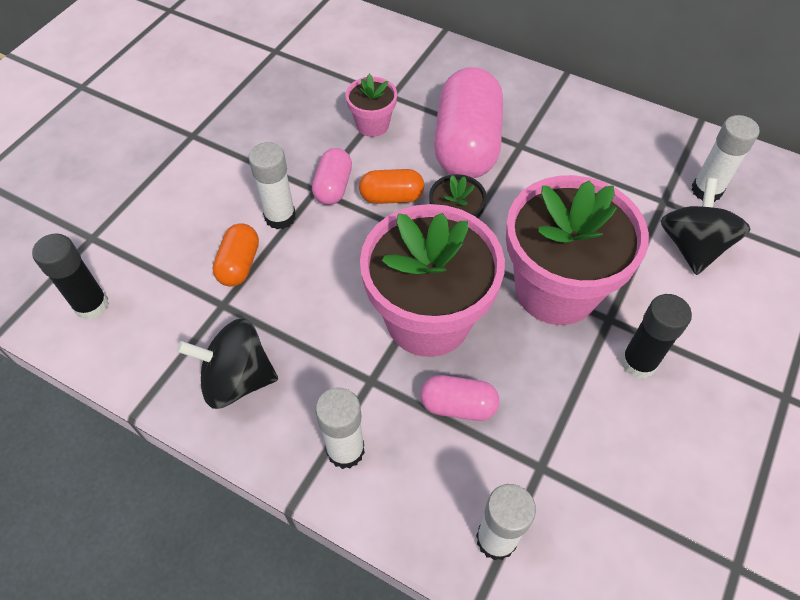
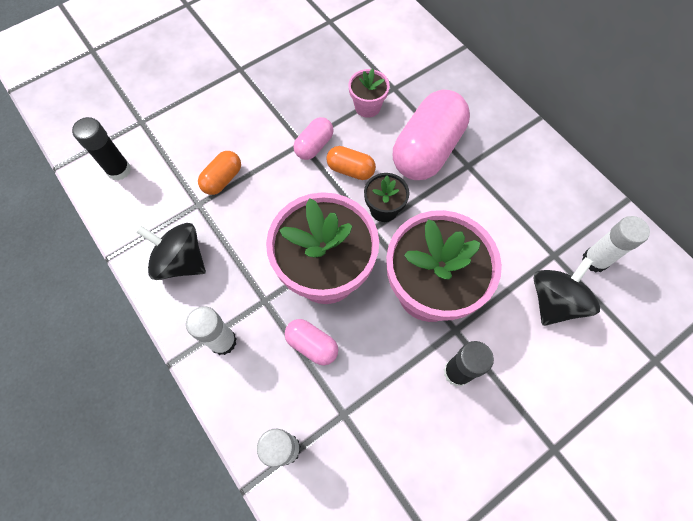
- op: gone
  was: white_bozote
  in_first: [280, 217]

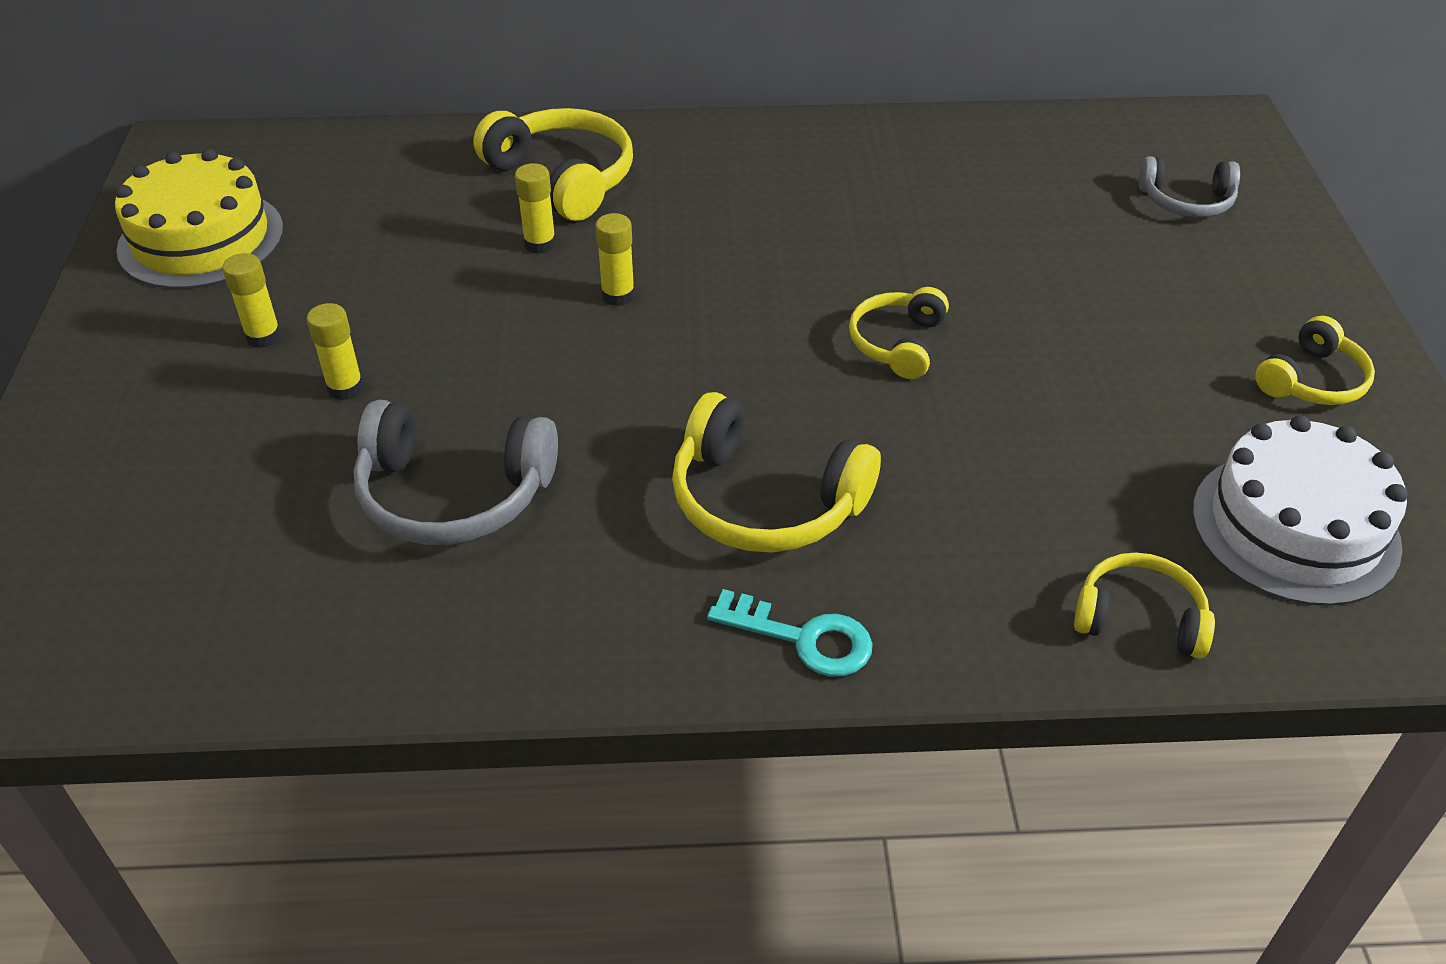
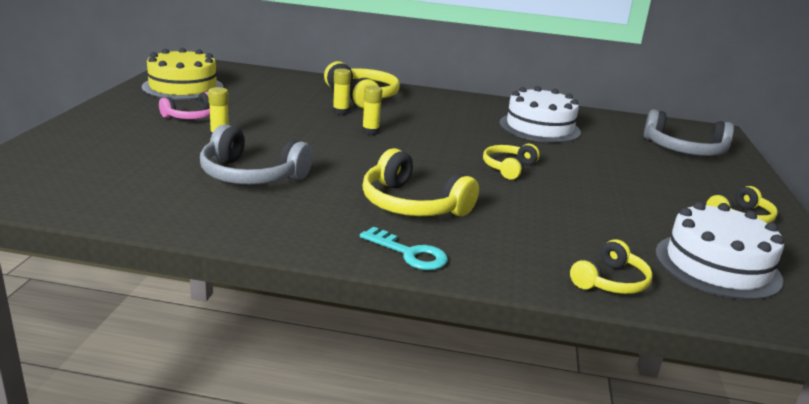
- op: swapped
  was: yellow_bozote
  now: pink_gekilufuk
  in_first: [263, 337]
  in_second: [191, 116]
- op: rotated
  was: yellow_gekilufuk
  in_first: [1139, 618]
  in_second: [611, 281]
  clockwise: 105
- op: scaled
  was: grey_gekilufuk
  in_first: [1186, 201]
  in_second: [684, 150]
  ratio: 1.63
- op: new
  now: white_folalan
  in_second: [539, 127]

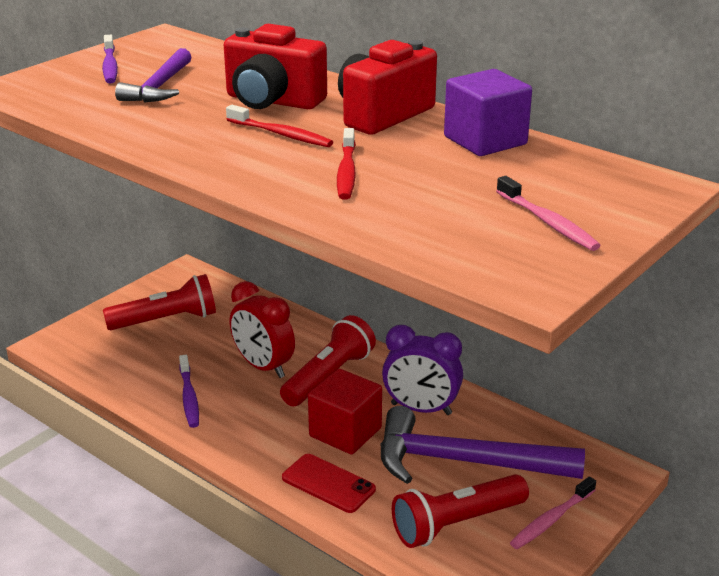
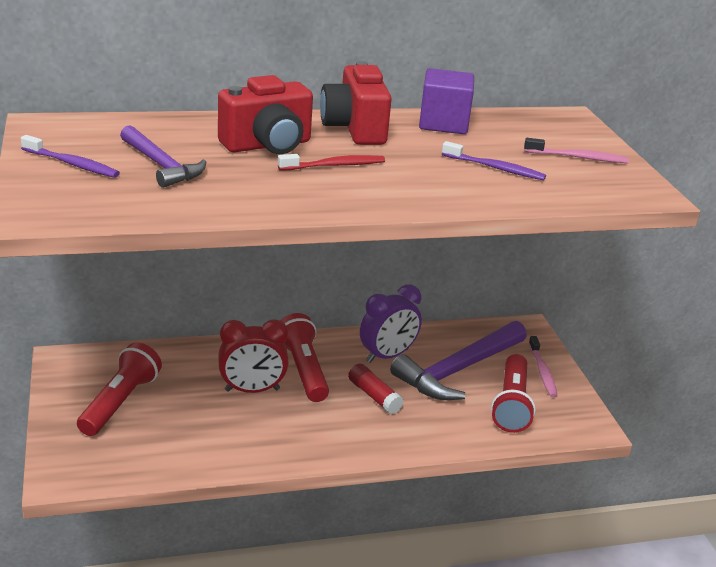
- op: shifted
  was: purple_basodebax
  in_first: [189, 397]
  in_second: [495, 168]
- op: gone
  was: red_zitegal
  in_first: [328, 484]
- op: swapped
  was: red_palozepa
  now: red_bozote
  in_first: [345, 432]
  in_second: [374, 396]
- op: gone
  was: red_basodebax
  in_first: [347, 172]

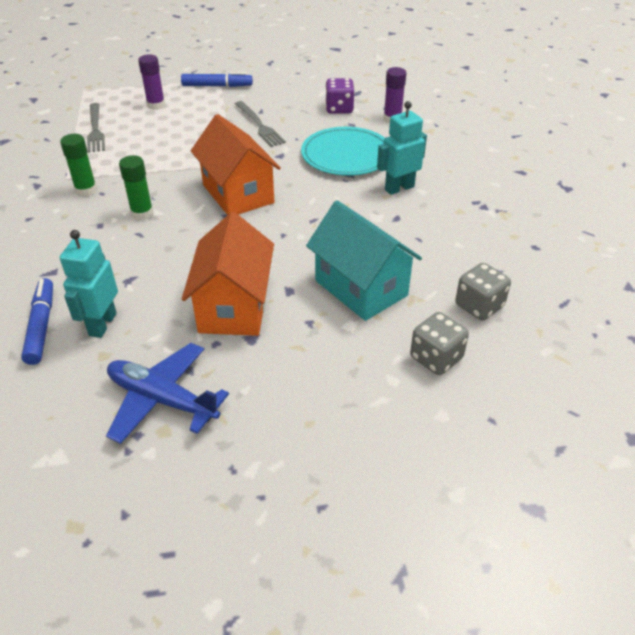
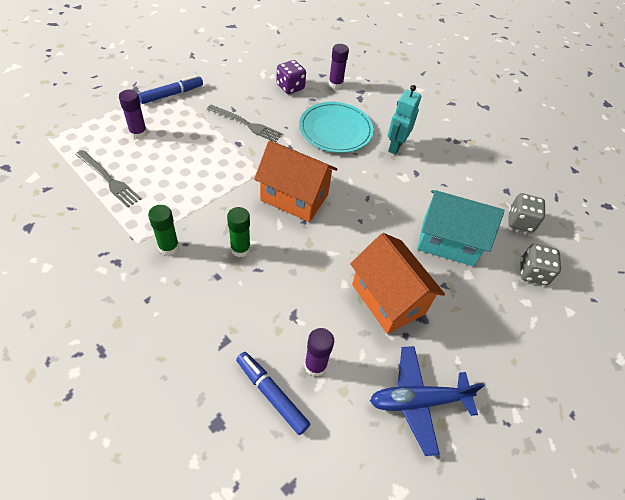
- op: swapped
  was: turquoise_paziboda
  now: purple_bozote
  in_first: [102, 324]
  in_second: [315, 365]

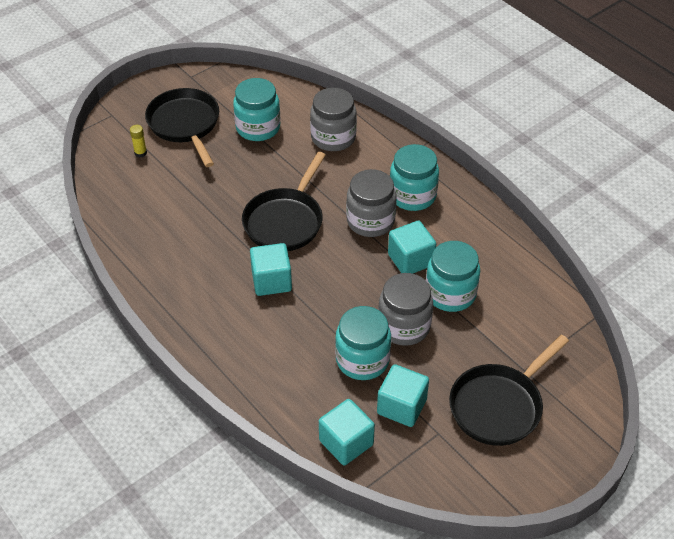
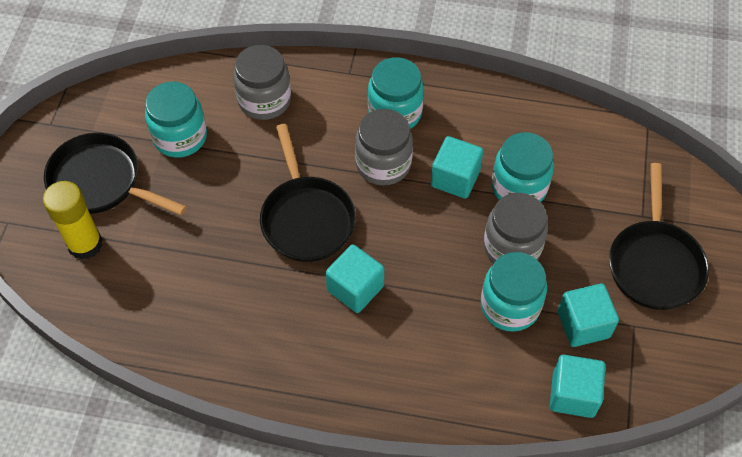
- op: scaled
  was: yellow_bozote
  in_first: [140, 153]
  in_second: [85, 244]
  ratio: 2.19

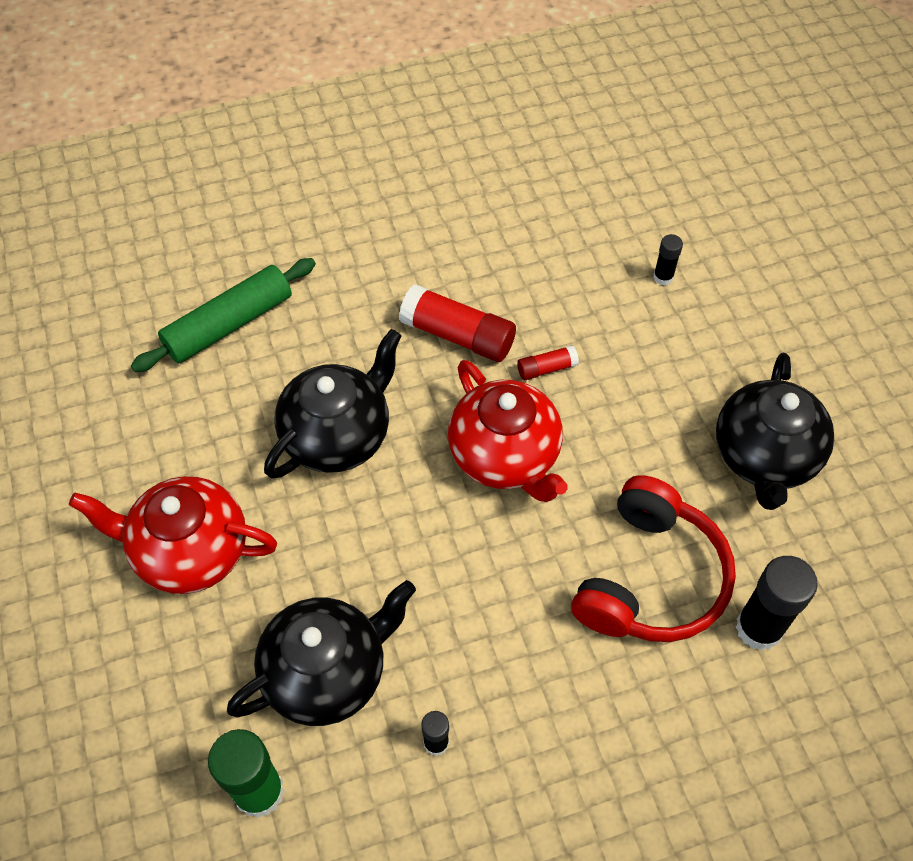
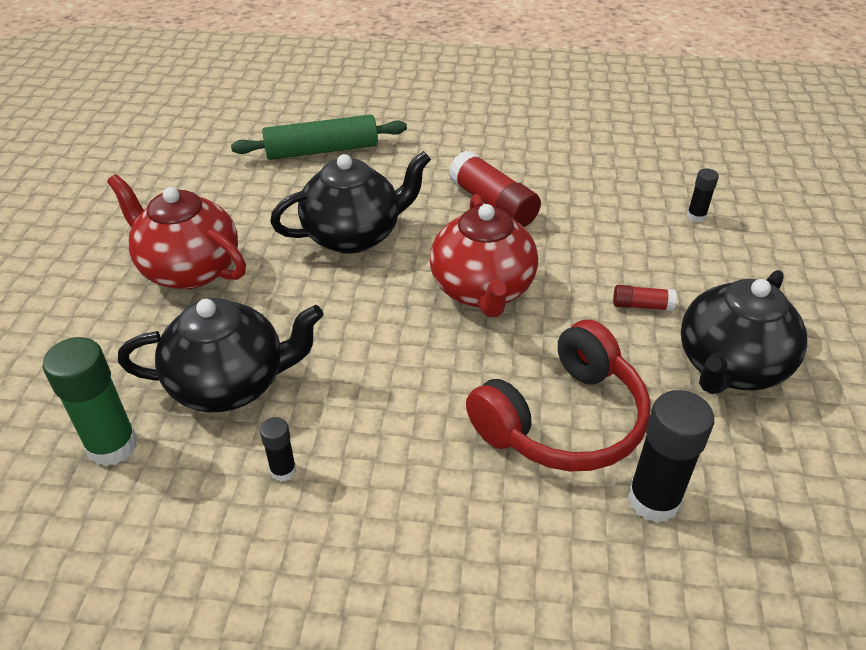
- op: shifted
  was: red_bozote
  in_first: [546, 368]
  in_second: [642, 306]

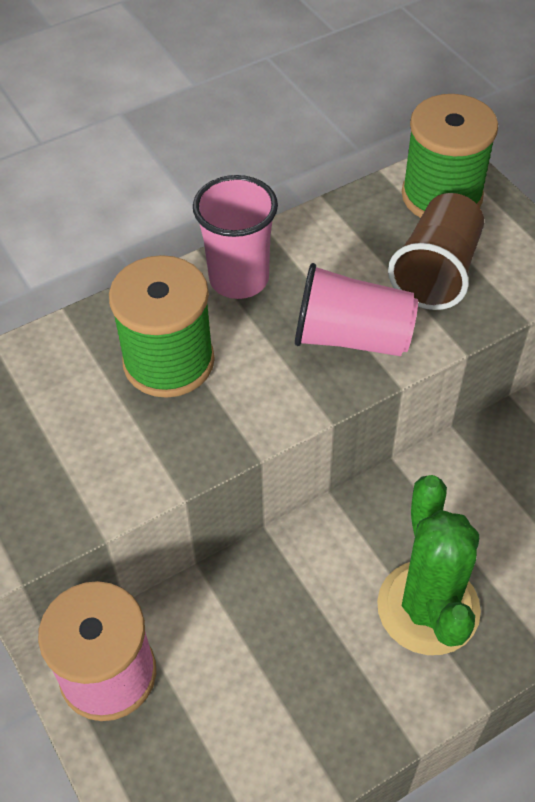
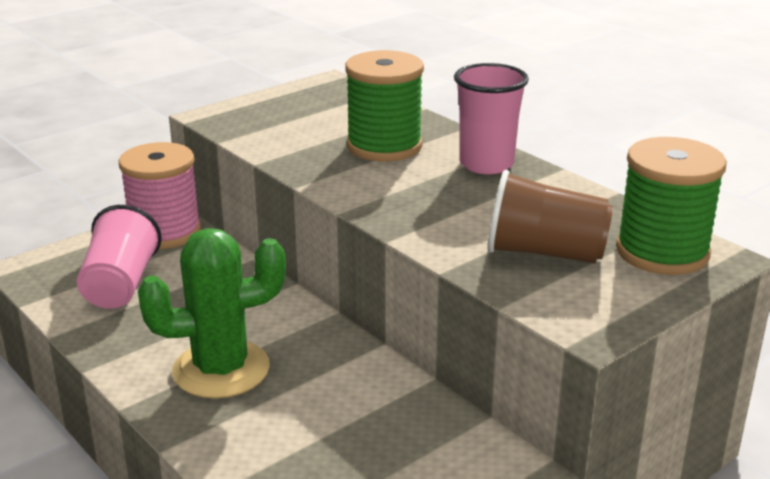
- op: shifted
  was: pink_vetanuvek
  in_first: [352, 337]
  in_second: [120, 285]

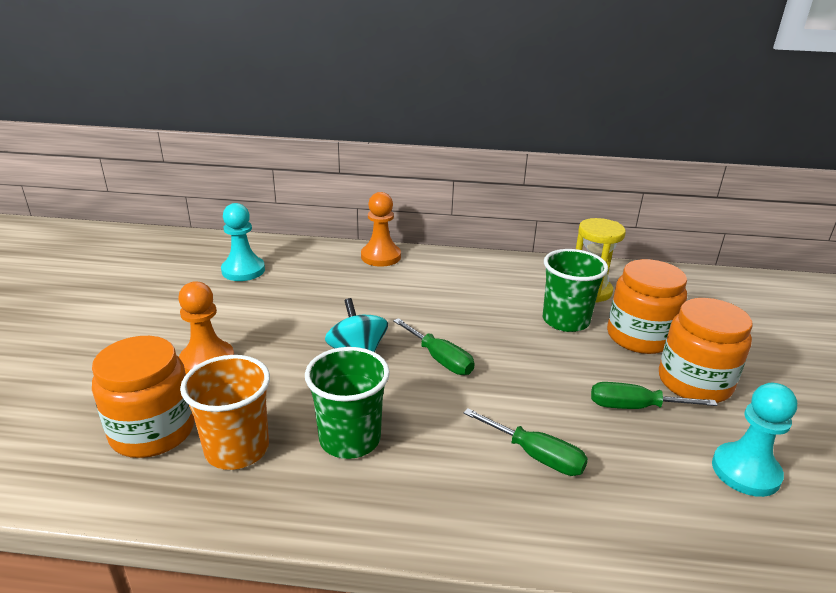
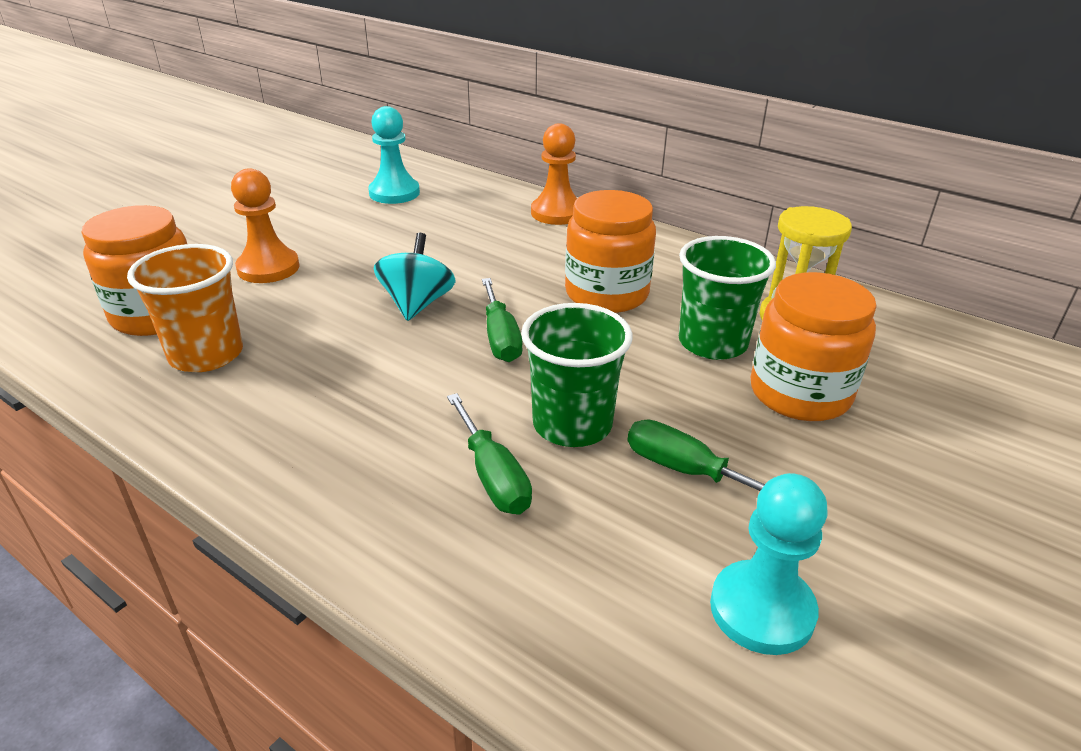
- op: shifted
  was: green_vetanuvek
  in_first: [350, 439]
  in_second: [572, 424]
- op: shifted
  was: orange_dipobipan
  in_first: [694, 382]
  in_second: [606, 294]

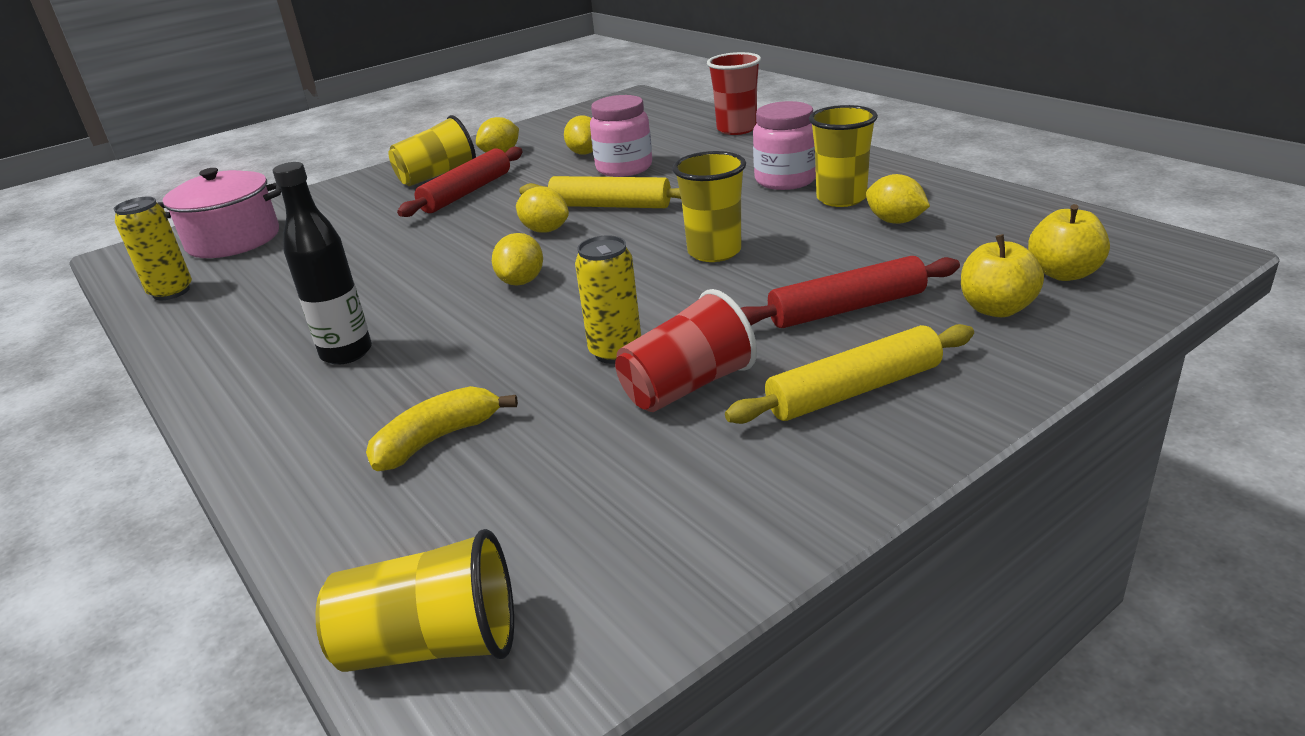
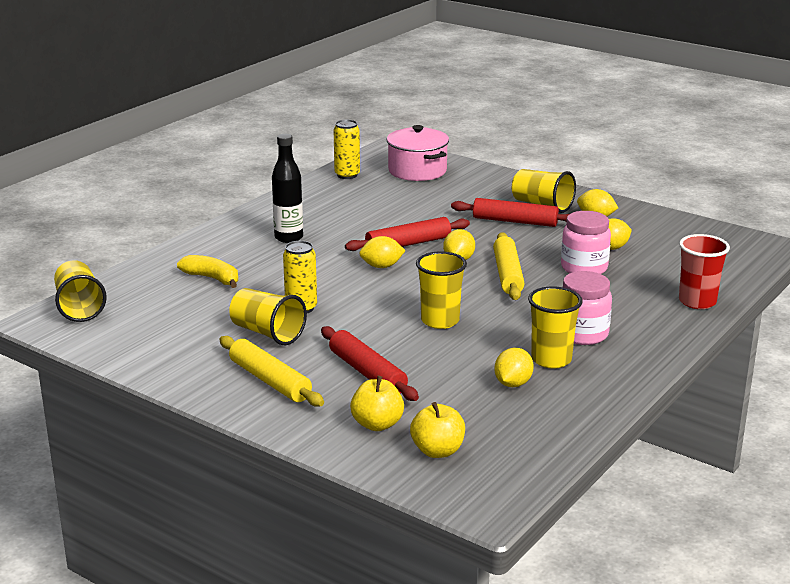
- op: repainted
  was: red_vetanuvek
  now: yellow_vetanuvek
  in_first: [687, 387]
  in_second: [267, 333]
- op: new
  now: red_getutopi
  in_second: [408, 244]

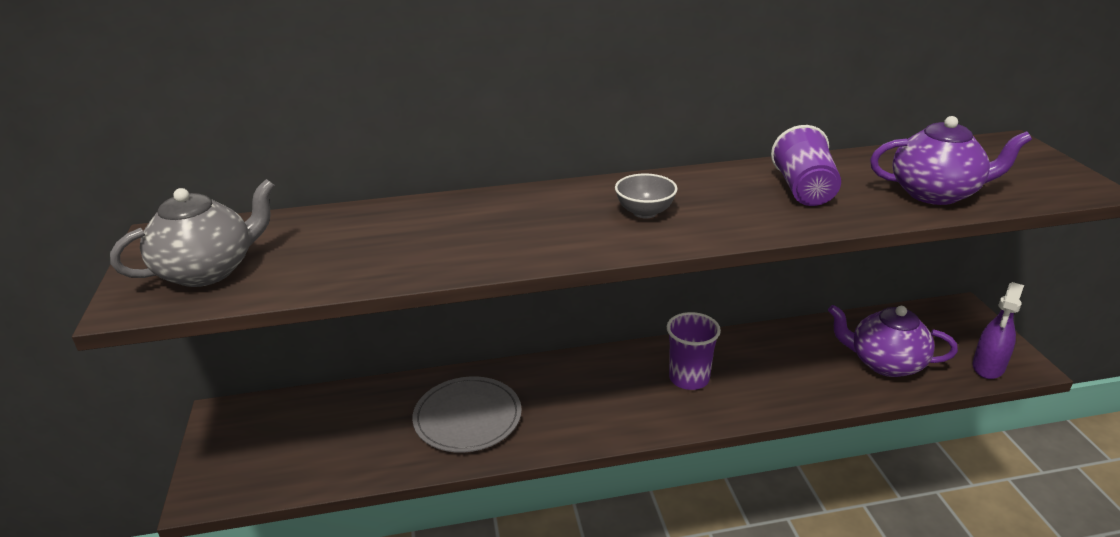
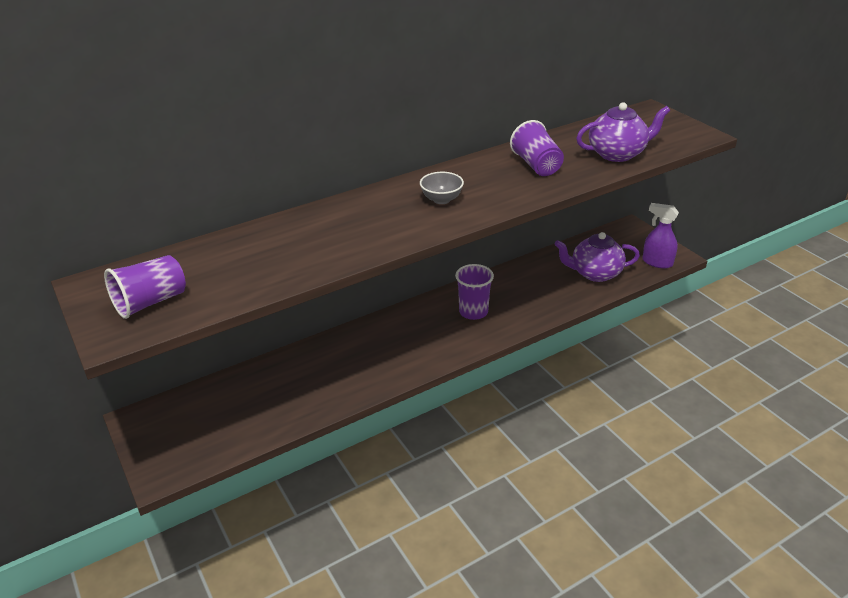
- op: swapped
  was: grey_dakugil
  now: purple_vetanuvek
  in_first: [208, 270]
  in_second: [151, 302]
- op: gone
  was: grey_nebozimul
  in_first: [467, 417]
- op: rotated
  was: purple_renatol
  in_first: [988, 367]
  in_second: [657, 262]
  clockwise: 105

